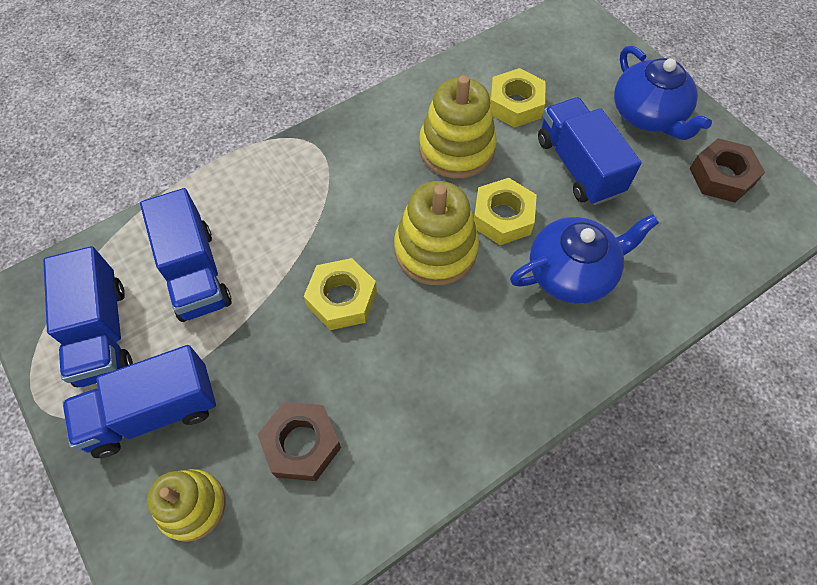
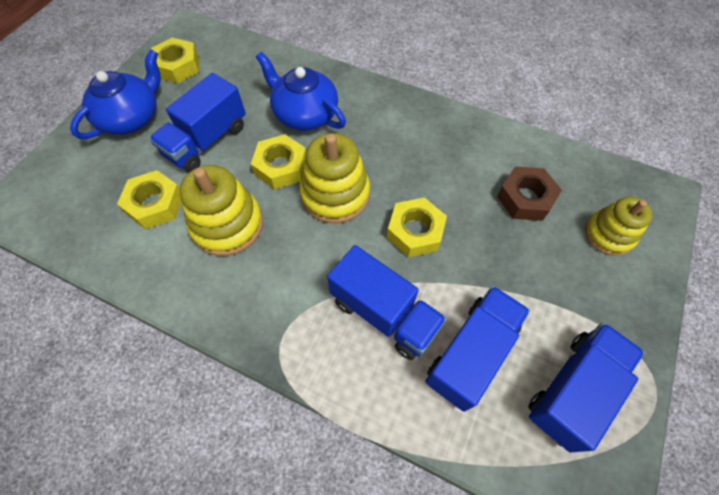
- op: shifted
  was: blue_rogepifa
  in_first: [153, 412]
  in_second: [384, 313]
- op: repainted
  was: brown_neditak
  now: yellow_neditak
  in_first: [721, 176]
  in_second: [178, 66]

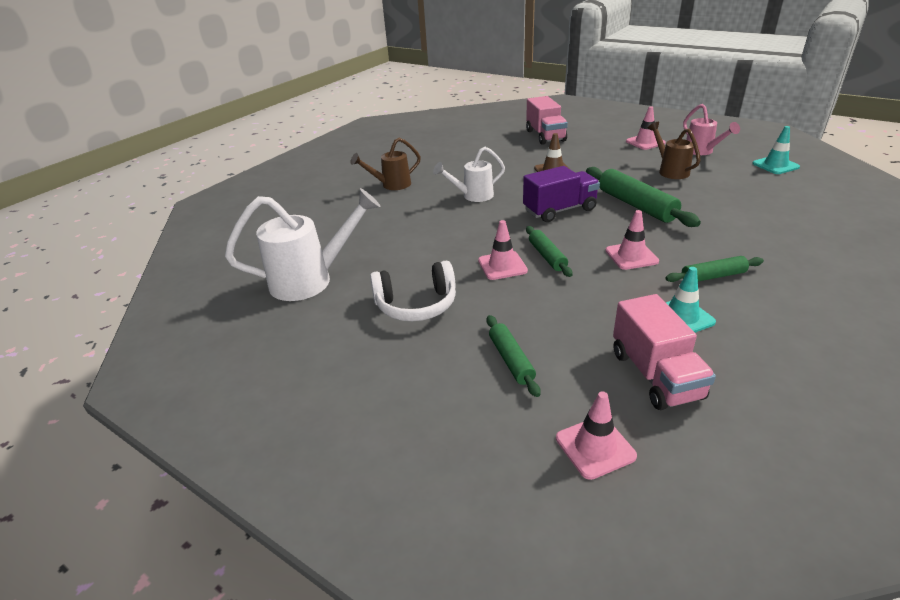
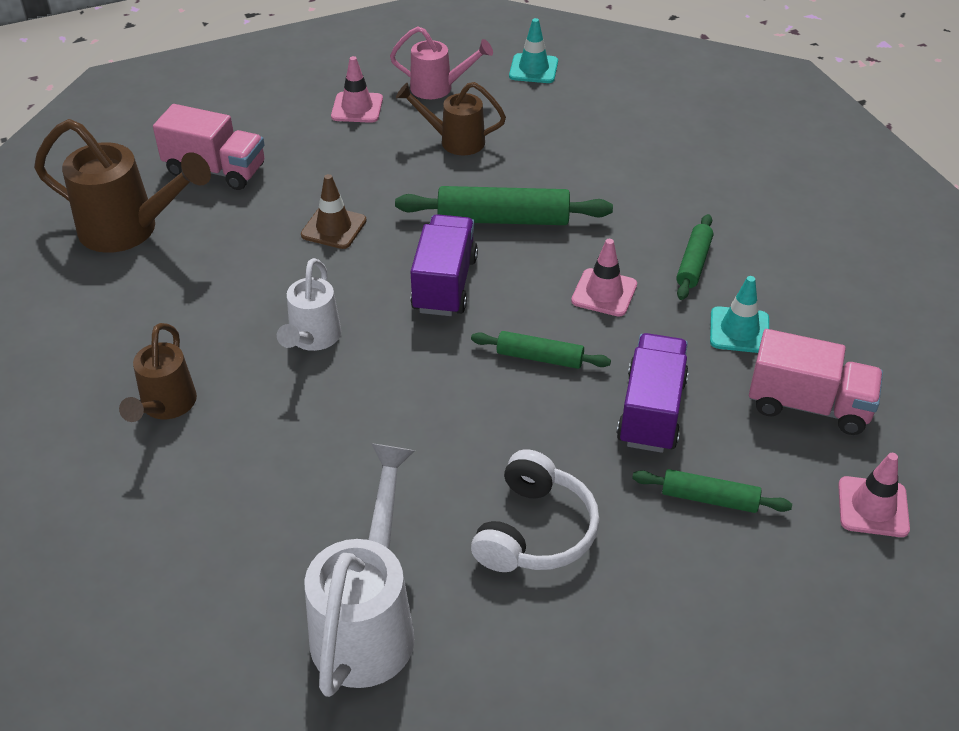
- op: gone
  was: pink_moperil
  in_first: [502, 266]
- op: new
  now: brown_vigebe
  in_second: [131, 230]
- op: new
  now: purple_rogepifa
  in_second: [651, 411]

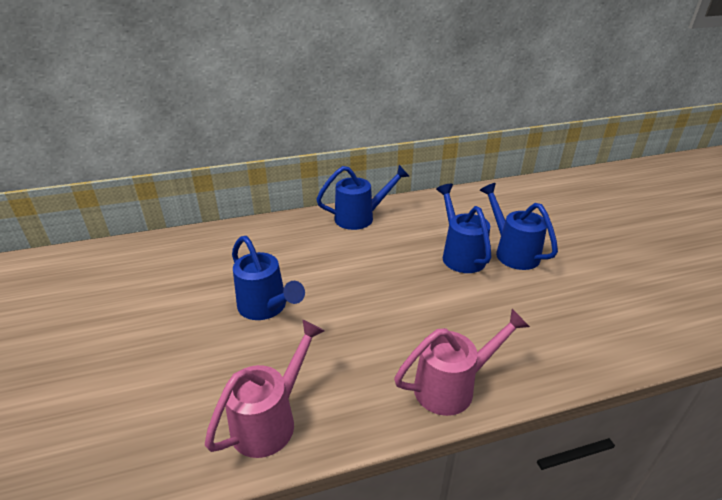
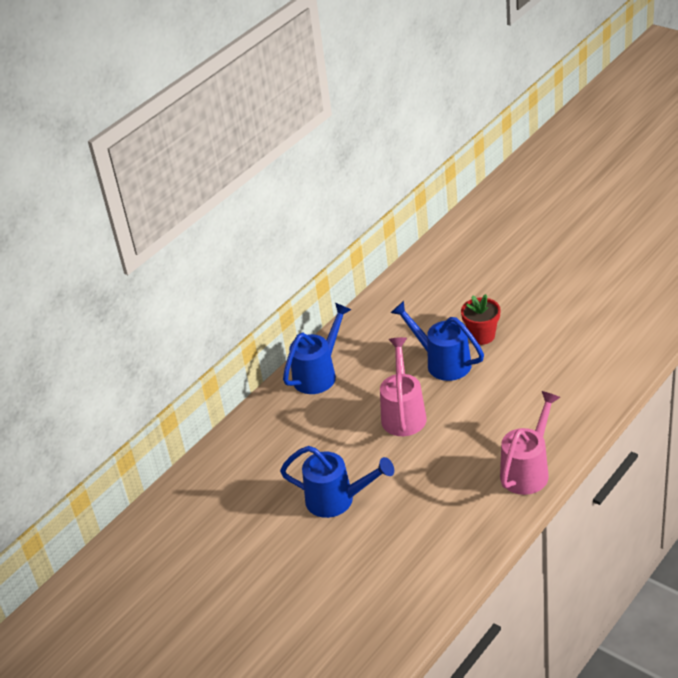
- op: shifted
  was: pink_vigebe
  in_first: [270, 420]
  in_second: [403, 414]
- op: swapped
  was: blue_vigebe
  now: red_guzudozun
  in_first: [512, 252]
  in_second: [482, 336]

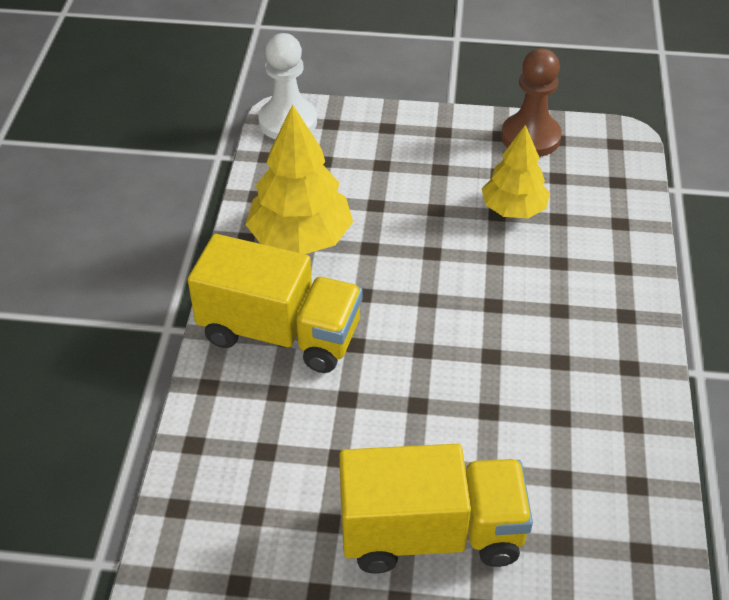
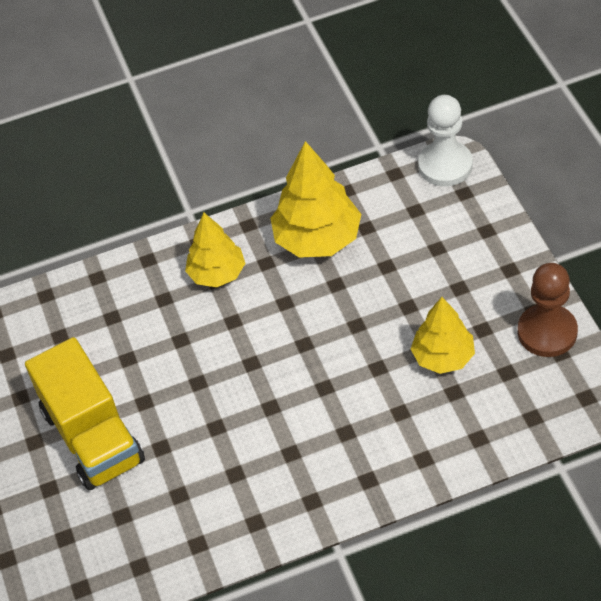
- op: swapped
  was: yellow_rogepifa
  now: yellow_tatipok
  in_first: [280, 333]
  in_second: [217, 274]

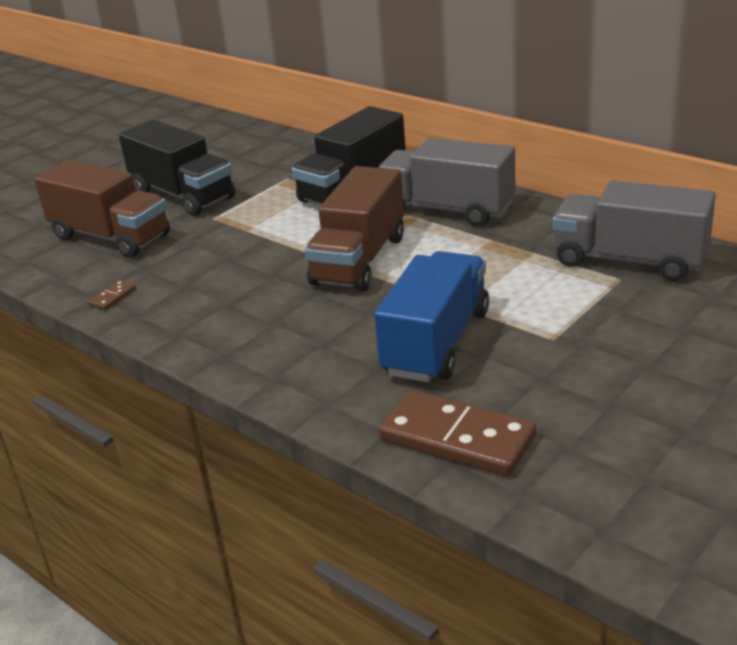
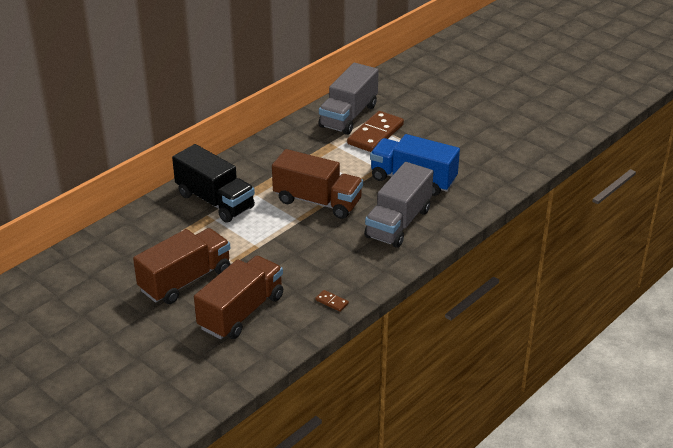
- op: repainted
  was: black_rogepifa
  now: brown_rogepifa
  in_first: [183, 195]
  in_second: [185, 280]
- op: shifted
  was: grey_rogepifa
  in_first: [446, 209]
  in_second: [398, 223]
- op: shifted
  was: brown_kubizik
  in_first: [457, 438]
  in_second: [375, 134]

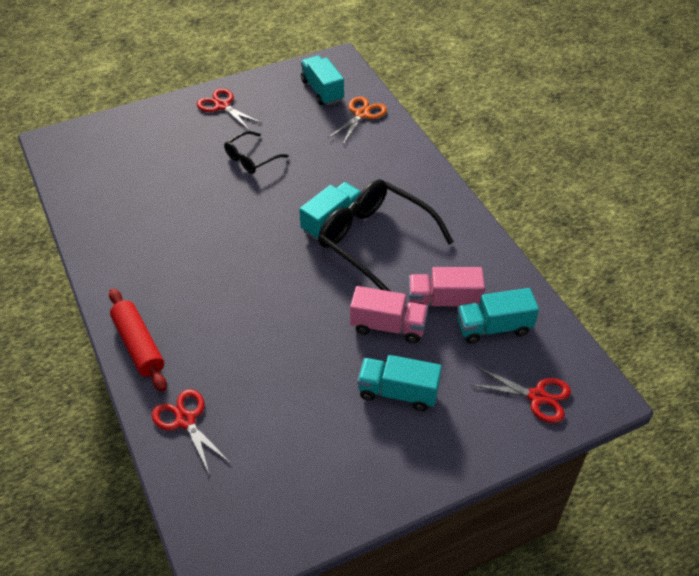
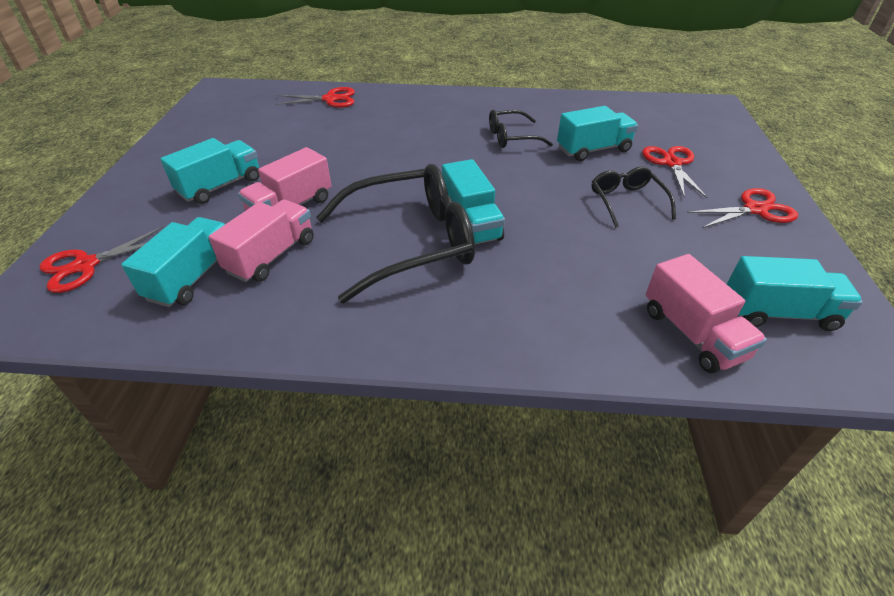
- op: gone
  was: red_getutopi
  in_first: [139, 345]
- op: swapped
  was: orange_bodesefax
  now: pink_rogepifa
  in_first: [361, 114]
  in_second: [692, 333]
- op: new
  now: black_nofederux
  in_second: [511, 137]
- op: new
  now: turquoise_rogepifa
  in_second: [593, 150]
- op: new
  now: red_bodesefax
  in_second: [671, 163]

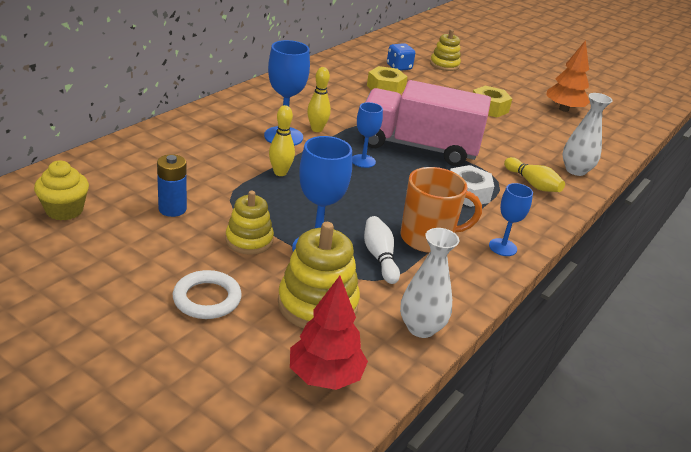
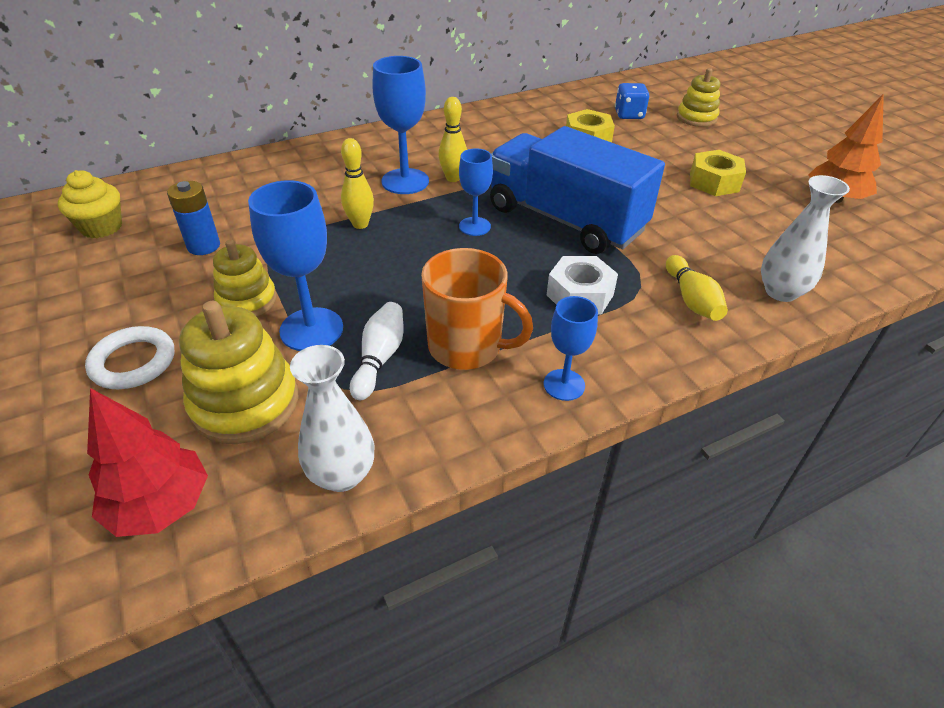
- op: repainted
  was: pink_rogepifa
  now: blue_rogepifa
  in_first: [418, 147]
  in_second: [565, 220]

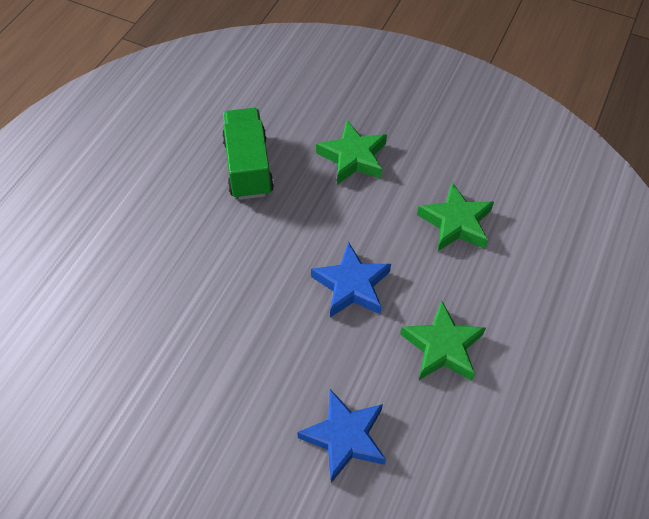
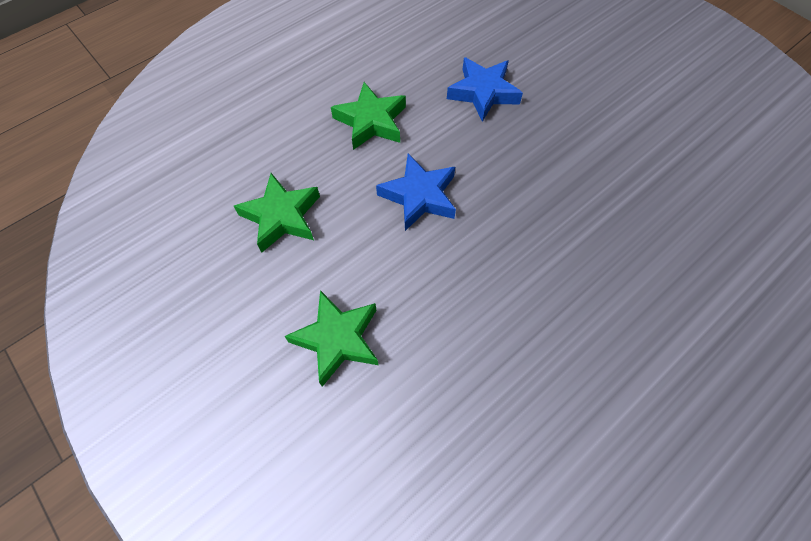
- op: gone
  was: green_rogepifa
  in_first: [248, 167]

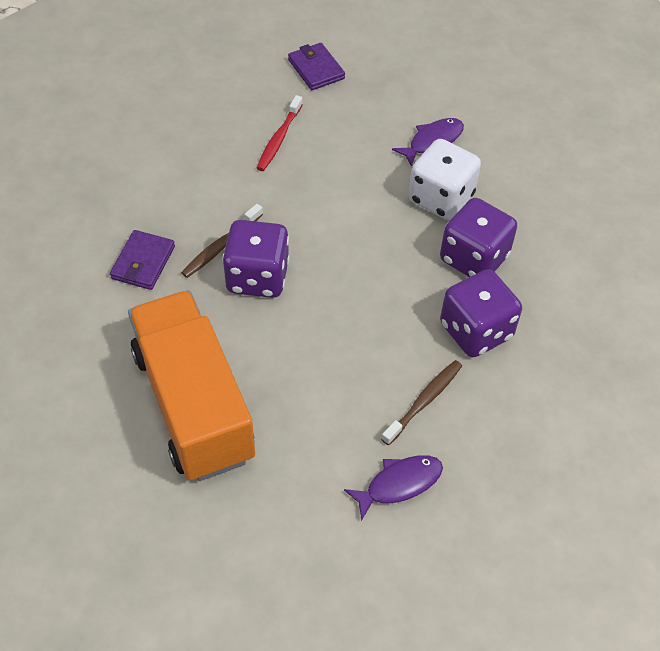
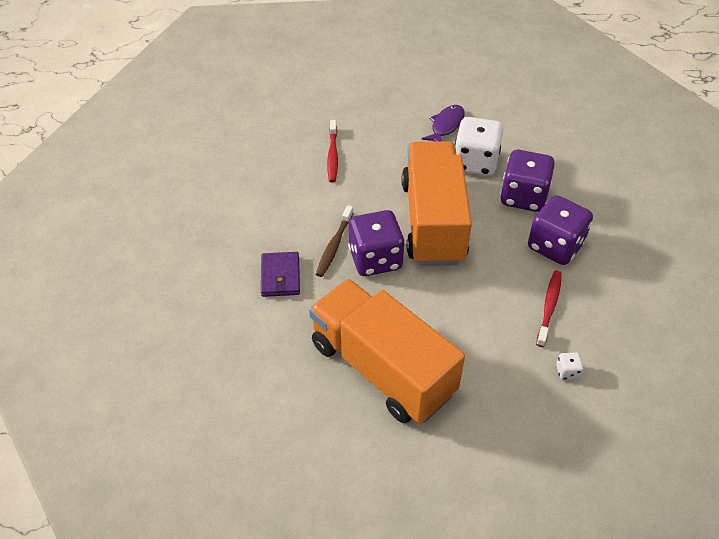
- op: gone
  was: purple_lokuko
  in_first: [316, 69]
- op: swapped
  was: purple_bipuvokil
  now: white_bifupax
  in_first: [399, 484]
  in_second: [567, 372]
- op: repainted
  was: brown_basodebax
  now: red_basodebax
  in_first: [424, 401]
  in_second: [549, 307]
- op: new
  now: orange_rogepifa
  in_second: [433, 222]

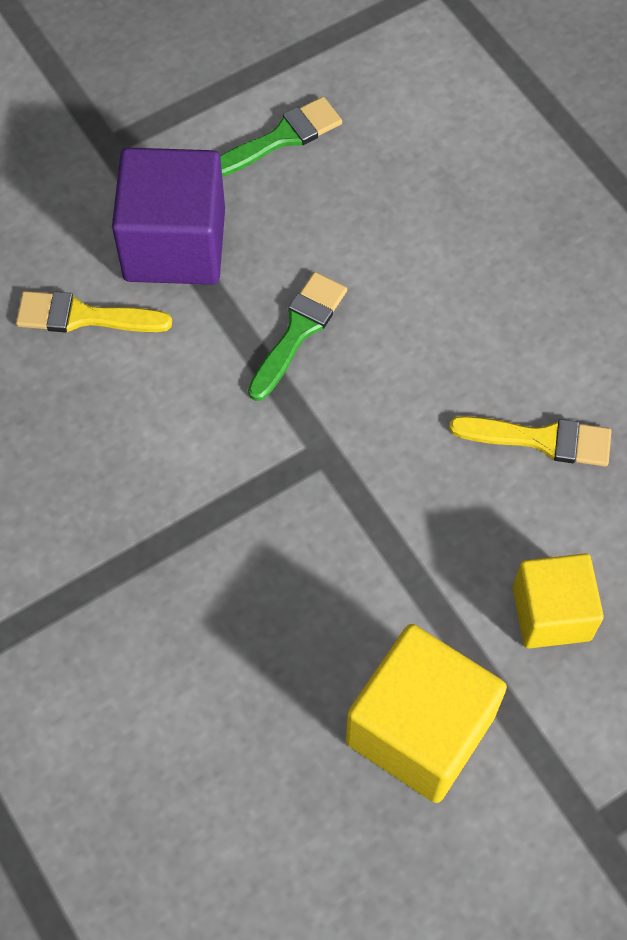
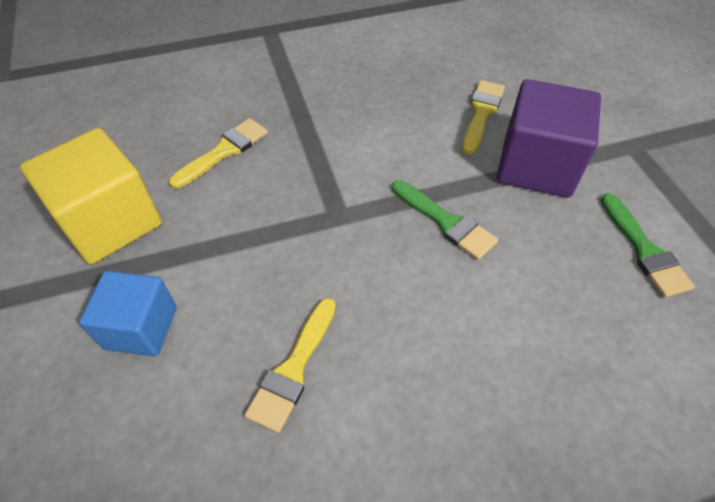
- op: repainted
  was: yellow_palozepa
  now: blue_palozepa
  in_first: [551, 613]
  in_second: [141, 327]
- op: new
  now: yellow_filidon
  in_second: [224, 151]

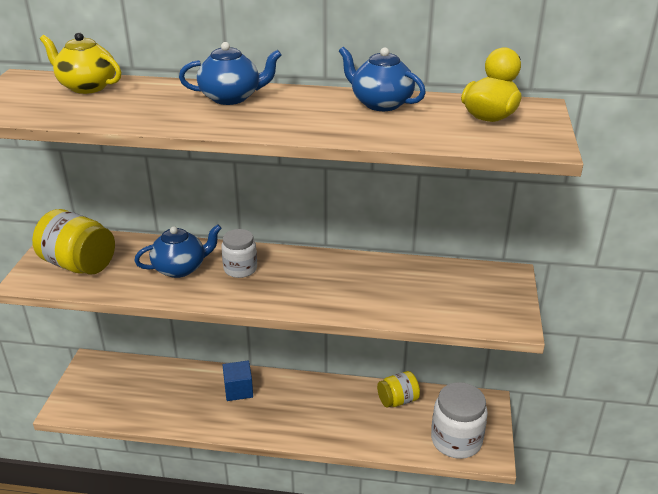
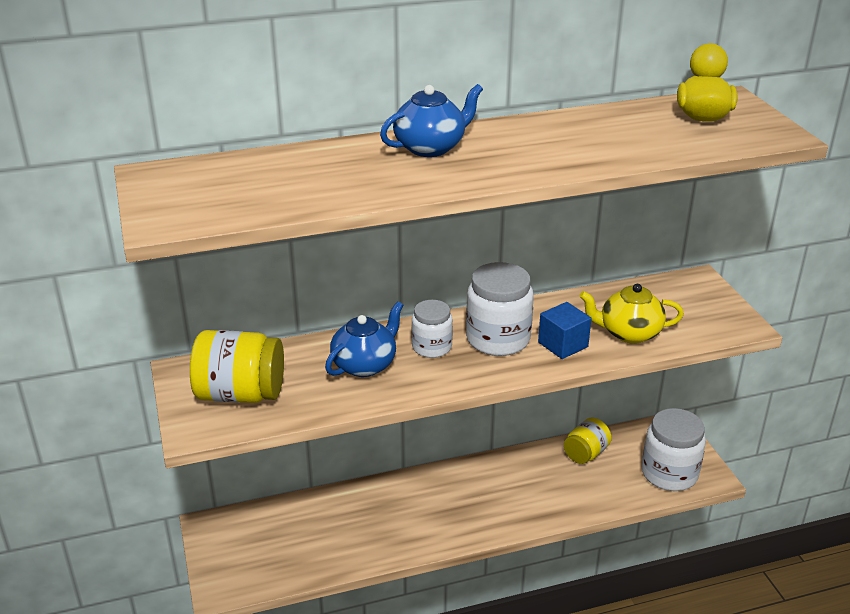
- op: shifted
  was: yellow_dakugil
  in_first: [87, 87]
  in_second: [628, 333]
- op: shifted
  was: blue_palozepa
  in_first: [238, 390]
  in_second: [563, 344]
- op: gone
  was: blue_dakugil
  in_first: [380, 103]
- op: new
  now: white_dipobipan
  in_second: [498, 339]

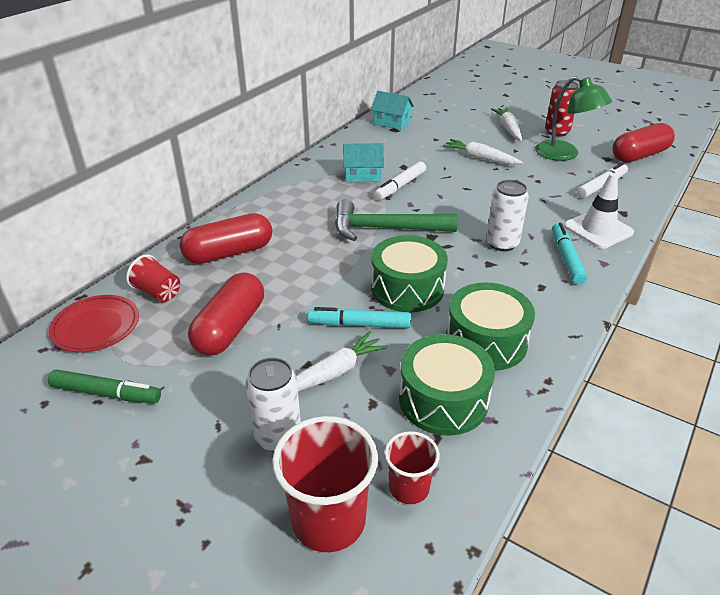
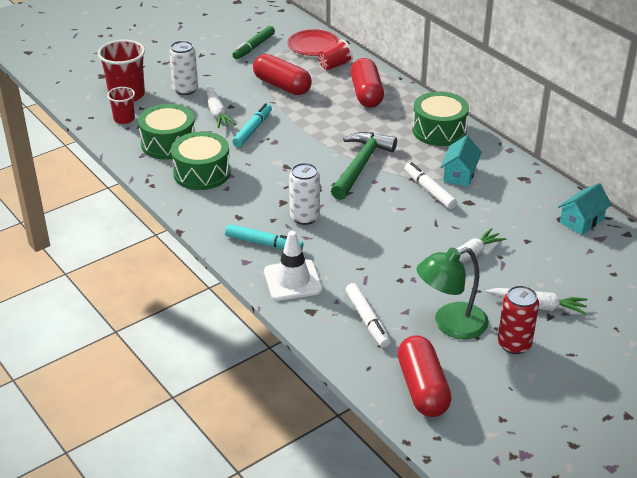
- op: shifted
  was: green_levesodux
  in_first: [407, 288]
  in_second: [439, 130]

